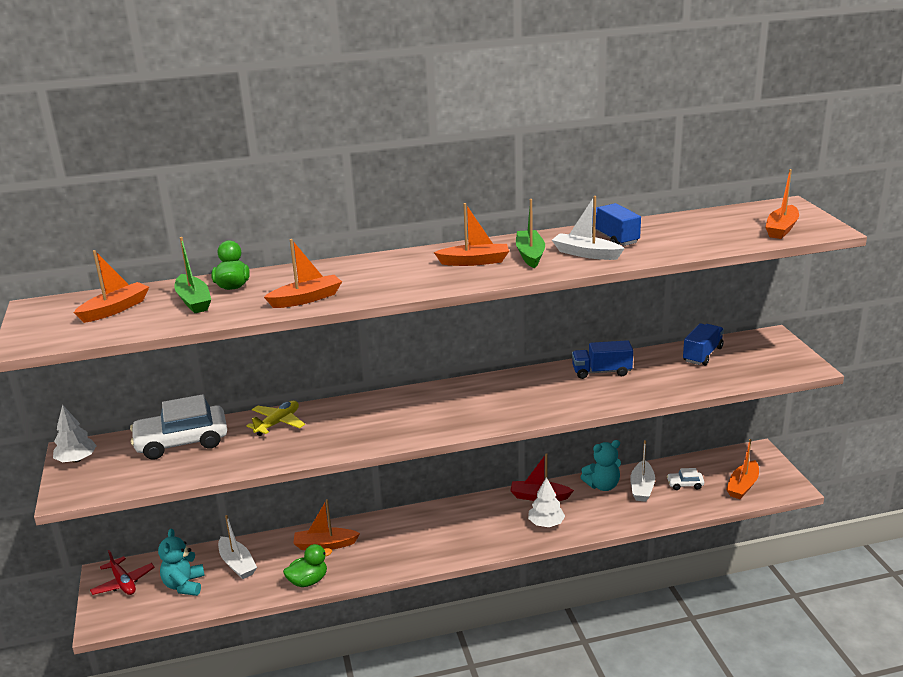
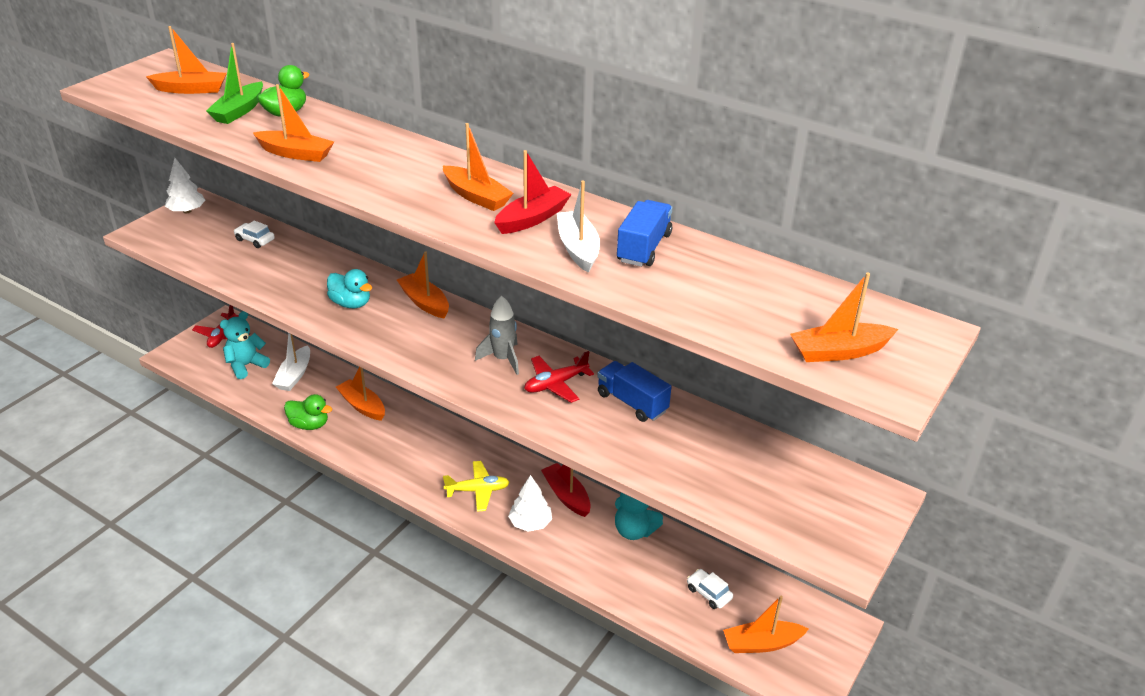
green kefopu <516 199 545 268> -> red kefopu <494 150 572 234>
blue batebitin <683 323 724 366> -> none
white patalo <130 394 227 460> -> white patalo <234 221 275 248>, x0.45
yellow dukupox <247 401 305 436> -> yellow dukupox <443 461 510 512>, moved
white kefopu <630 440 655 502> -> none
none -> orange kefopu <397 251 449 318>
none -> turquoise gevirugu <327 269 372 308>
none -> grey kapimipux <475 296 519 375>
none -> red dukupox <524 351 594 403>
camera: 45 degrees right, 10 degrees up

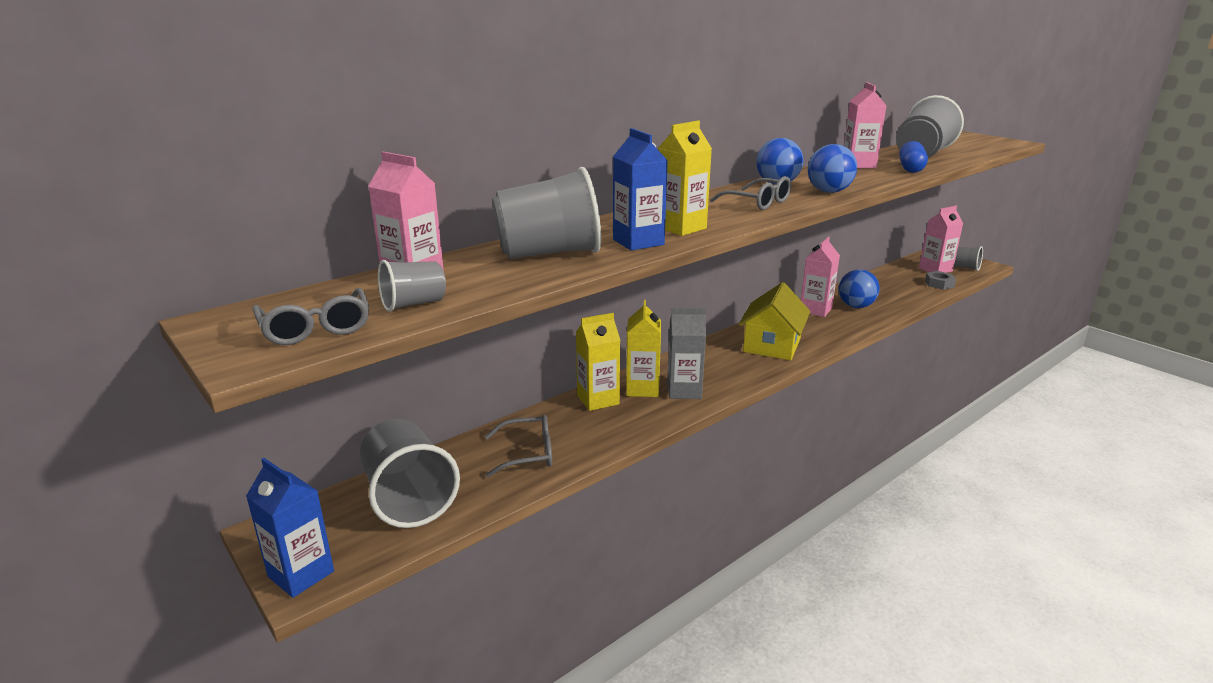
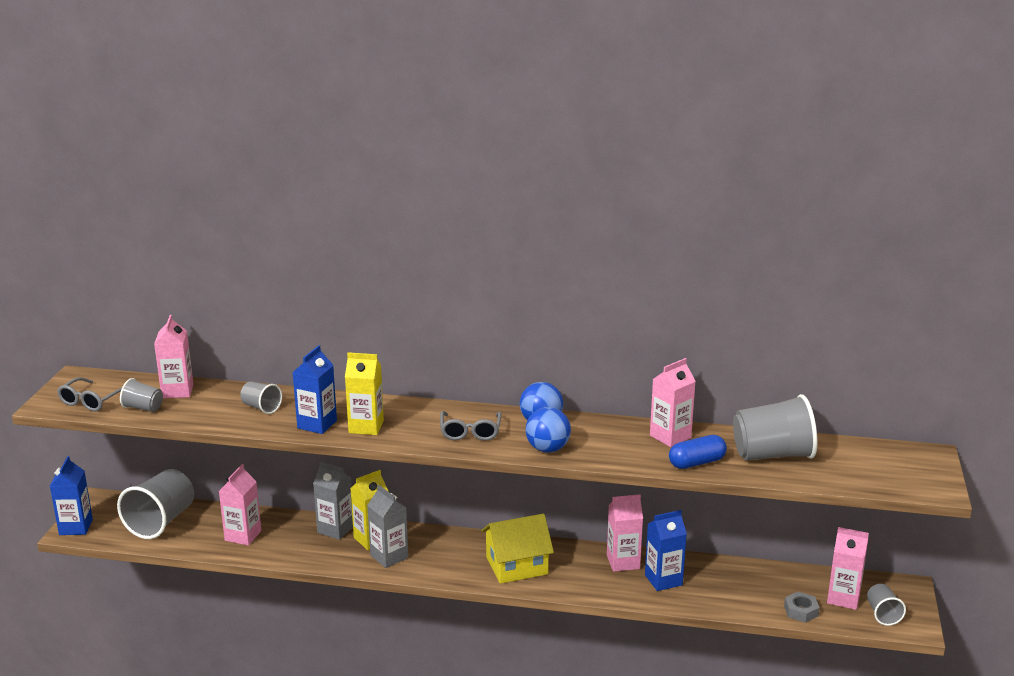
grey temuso <492 167 601 259> -> grey temuso <240 381 282 414>, x0.51
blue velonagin <839 269 880 308> -> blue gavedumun <645 510 687 591>
yellow gavedumun <576 313 620 411> -> grey gavedumun <313 462 353 540>
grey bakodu <485 415 552 477> -> pink gavedumun <219 464 261 546>
camera: 50 degrees right, 0 degrees up

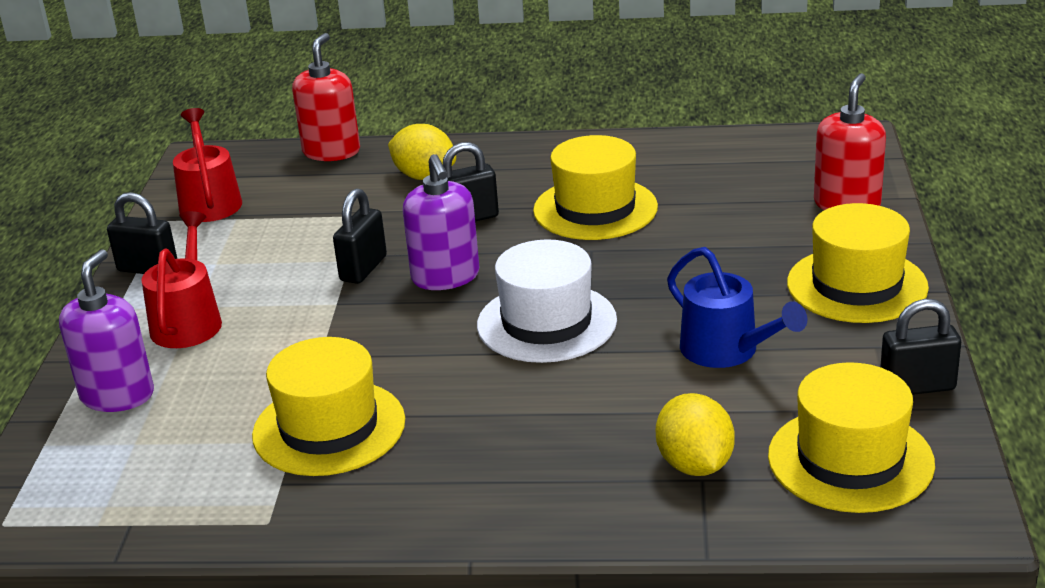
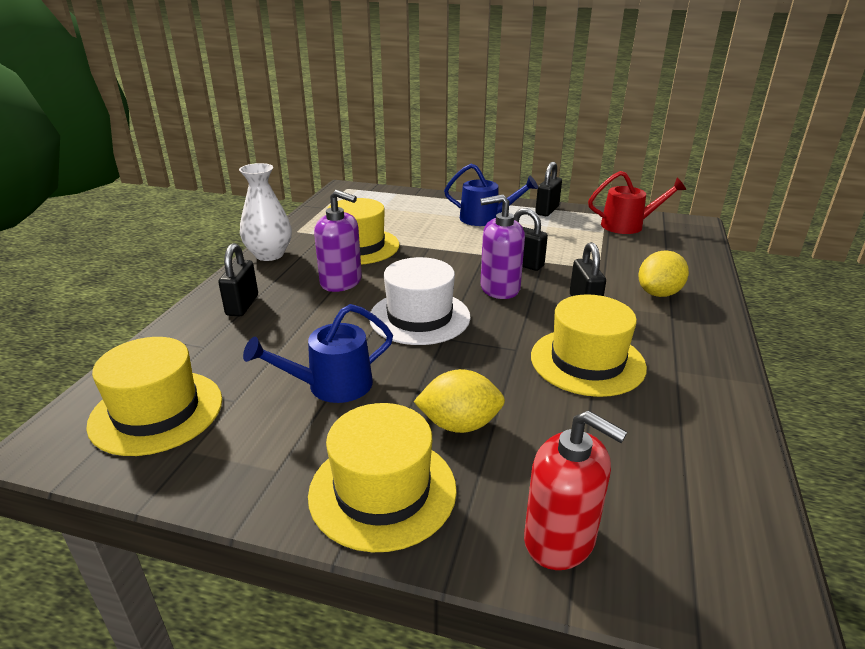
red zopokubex <292 33 360 161> -> none
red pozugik <142 211 222 348> -> blue pozugik <444 164 538 226>
purple zopokubex <59 249 154 412> -> purple zopokubex <314 190 362 292>, moved
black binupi <880 299 961 395> -> black binupi <218 243 258 316>, moved
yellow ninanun <656 393 735 476> -> yellow ninanun <413 369 505 433>, moved
none -> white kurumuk <239 163 292 261>
camera: 100 degrees right, 0 degrees up

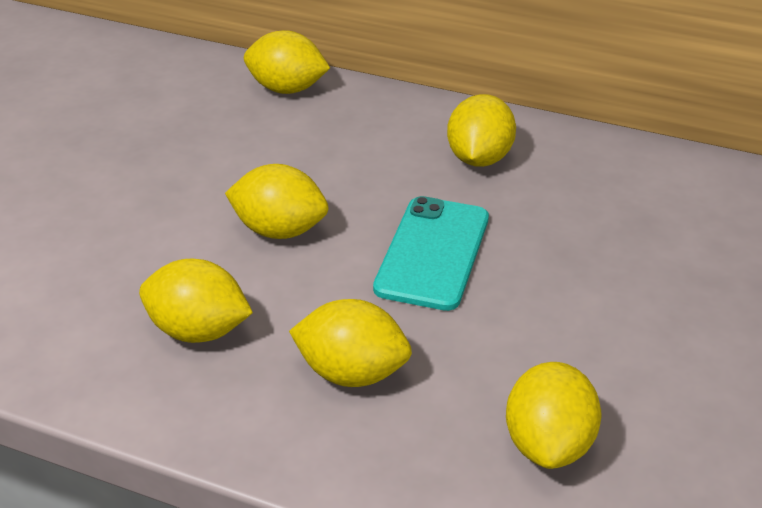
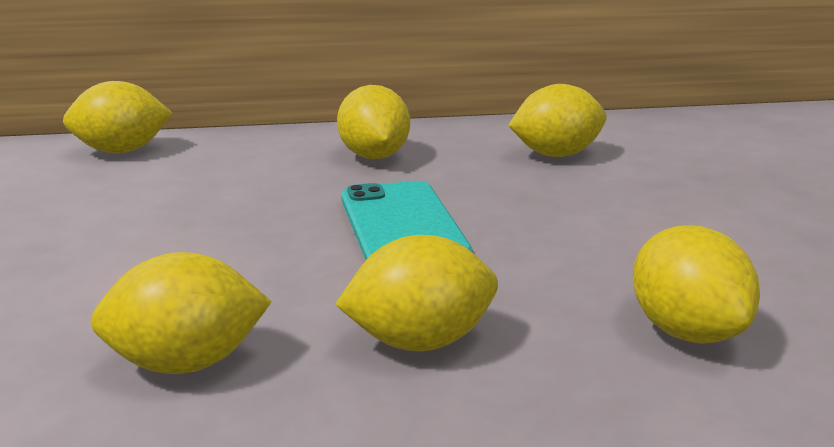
yellow ninanun <225 164 328 239> -> yellow ninanun <508 84 607 157>, moved
camera: 30 degrees left, 15 degrees down

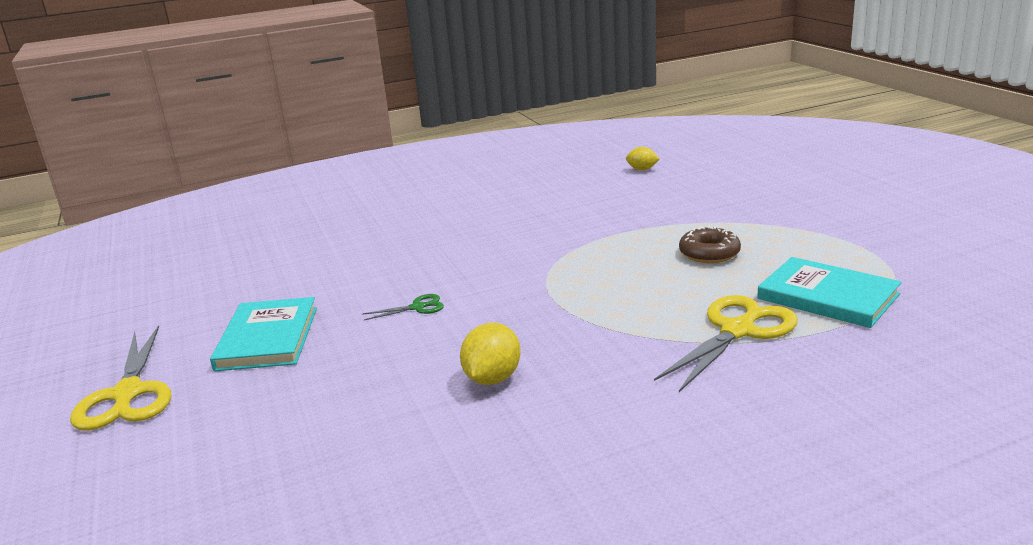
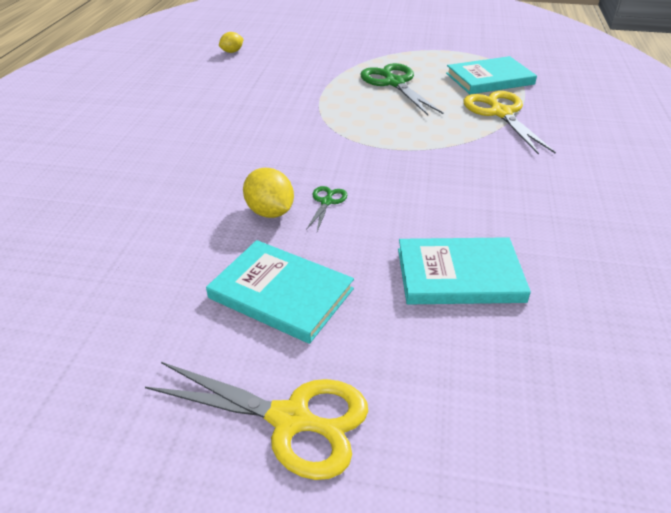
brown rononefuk <679 226 741 263> -> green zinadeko <360 63 443 115>
yellow ninanun <460 323 521 385> -> yellow ninanun <243 168 294 218>, moved
none -> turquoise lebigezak <398 237 531 304>
camera: 60 degrees left, 15 degrees up

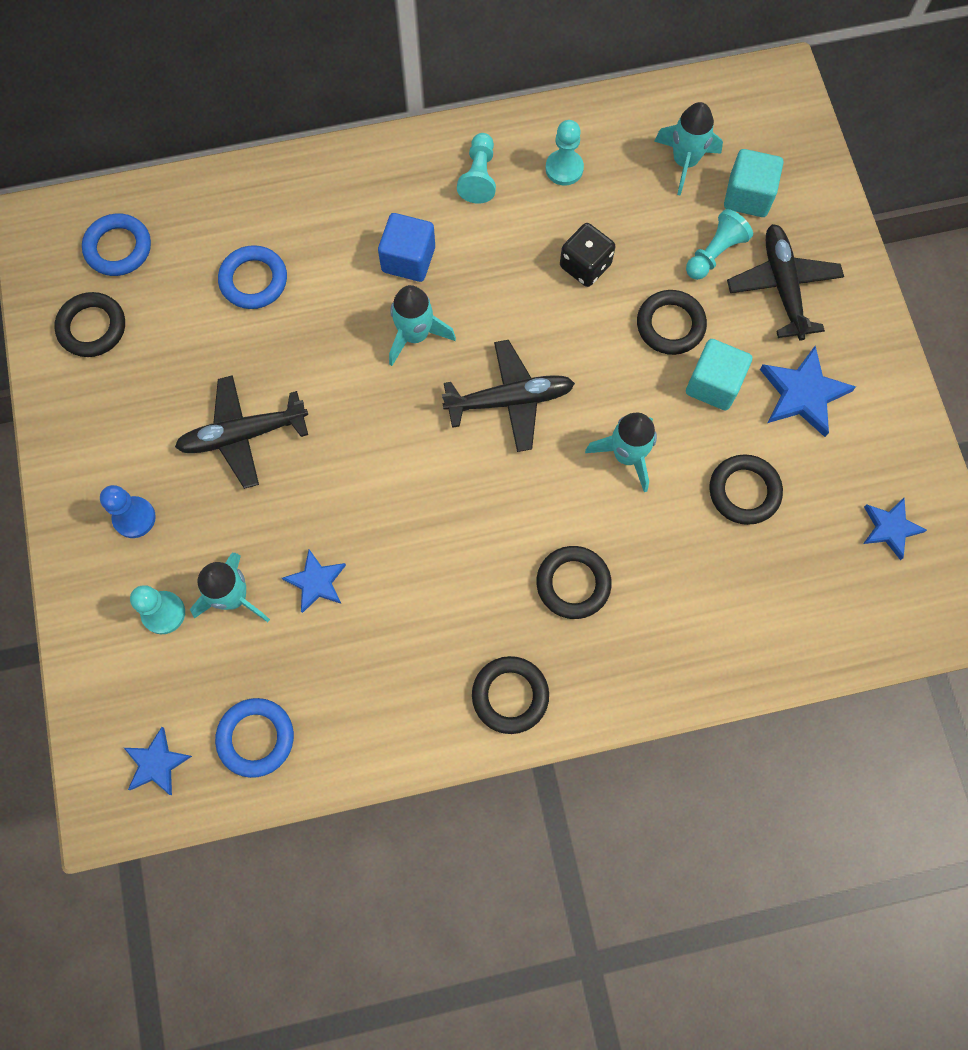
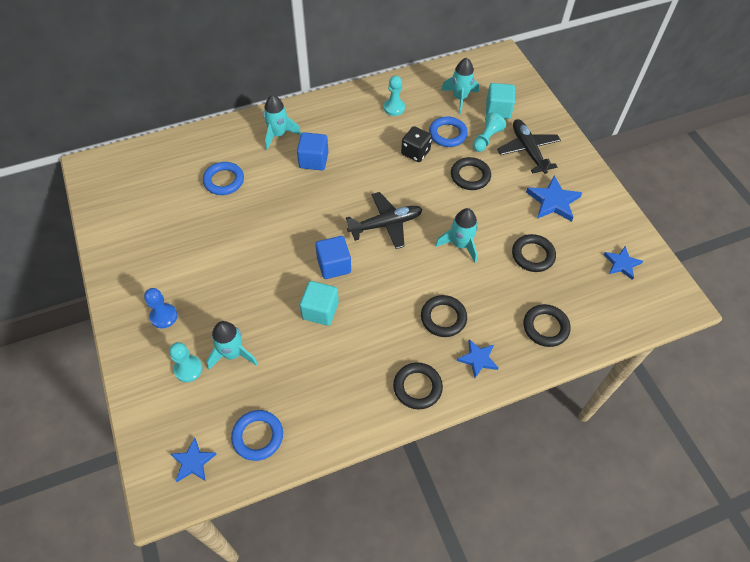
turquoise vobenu <457 133 496 204> -> none
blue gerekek <82 213 151 276> -> blue gerekek <429 116 468 147>, moved
turquoise kapimipux <389 285 456 366> -> turquoise kapimipux <263 95 301 150>, moved
black gerekek <54 292 125 357> -> black gerekek <523 304 570 347>, moved
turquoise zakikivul <686 339 752 410> -> turquoise zakikivul <300 281 339 326>, moved
black dukupox <175 375 308 489> -> none
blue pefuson <282 549 346 613> -> blue pefuson <457 339 498 378>, moved
none -> blue zakikivul <315 236 351 279>
camera: 10 degrees left, 15 degrees down

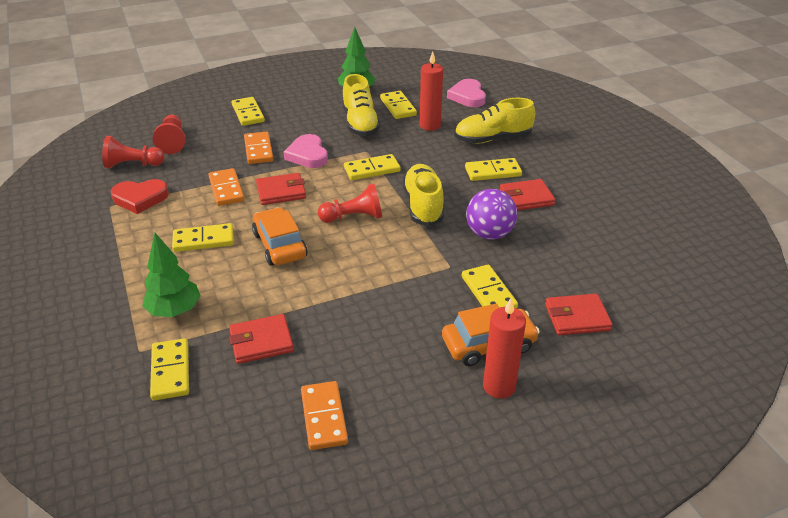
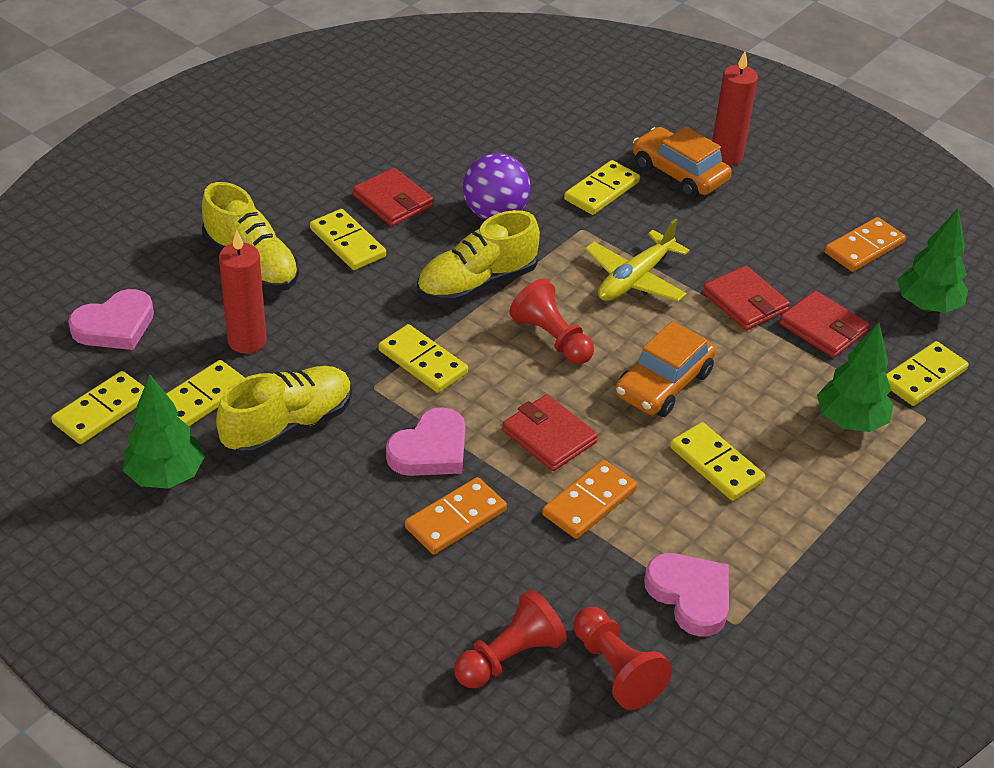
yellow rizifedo <232 97 265 126> -> yellow rizifedo <51 371 144 444>, moved
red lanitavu <111 179 169 214> -> pink lanitavu <644 553 729 636>
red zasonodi <545 294 613 335> -> red zasonodi <703 266 790 330>, moved
none -> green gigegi <897 208 968 313>
none -> yellow dukupox <585 218 690 302>
camera: 120 degrees left, 5 degrees up

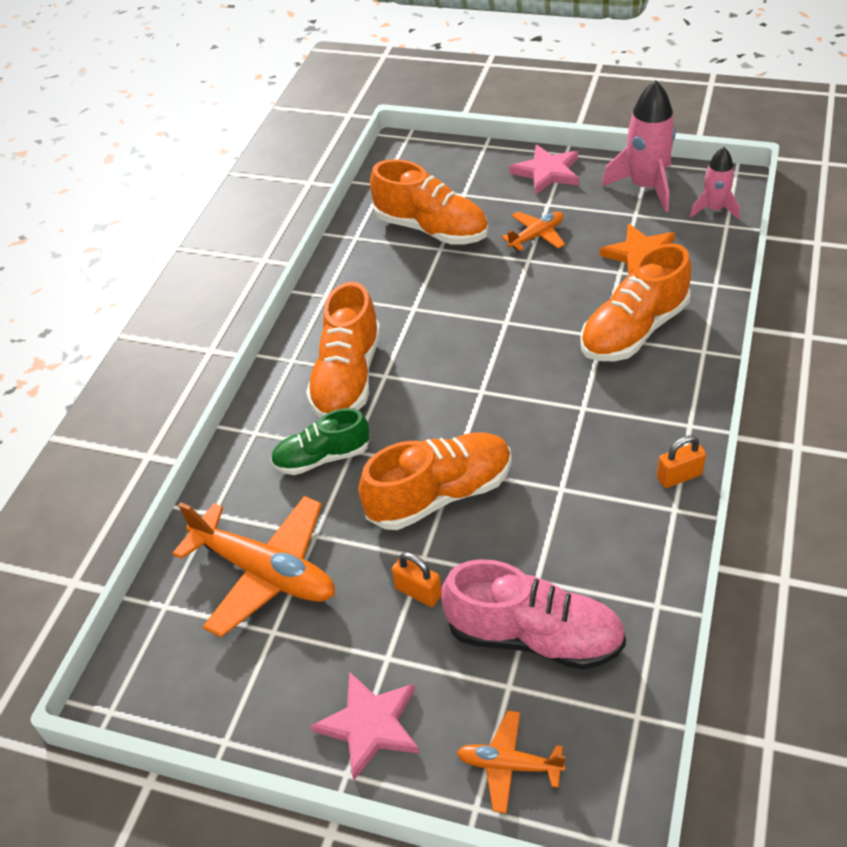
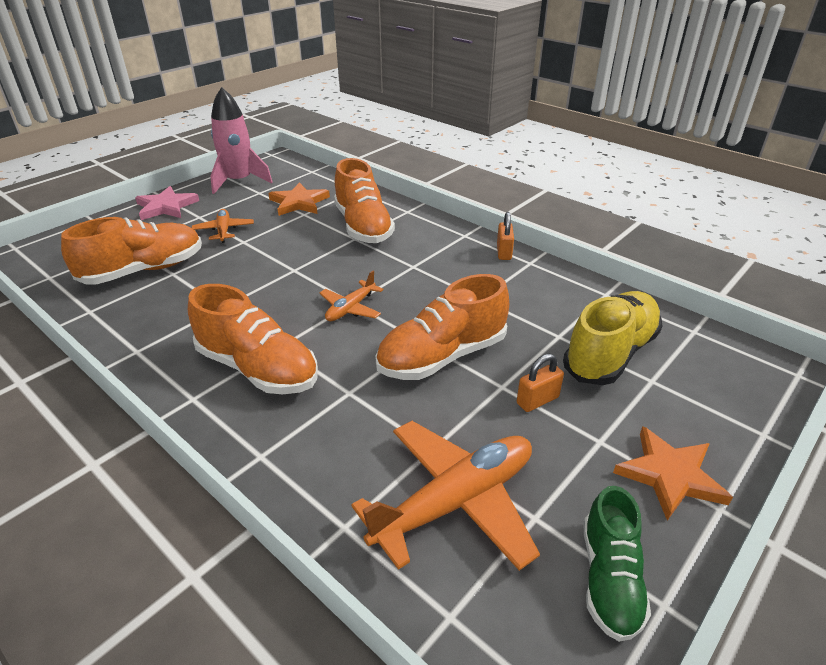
pink kapimipux <690 147 740 219> -> none
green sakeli <271 408 370 475> -> green sakeli <583 486 651 642>, moved
orange sakeli <358 432 512 530> -> orange sakeli <375 274 509 380>, 120 degrees counterclockwise
pink sakeli <441 559 626 670> -> yellow sakeli <563 291 663 385>
pink pefuson <311 672 419 780> -> orange pefuson <613 426 733 521>
orange dukupox <457 710 566 814> -> orange dukupox <319 271 384 321>, moved
camera: 70 degrees left, 10 degrees down

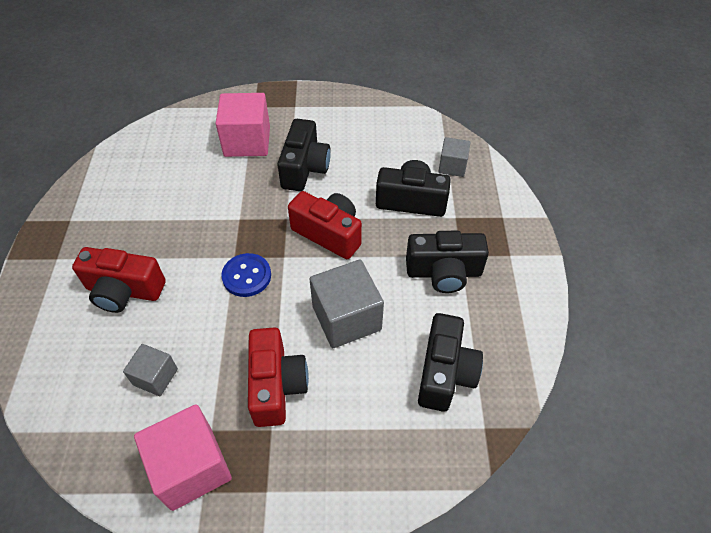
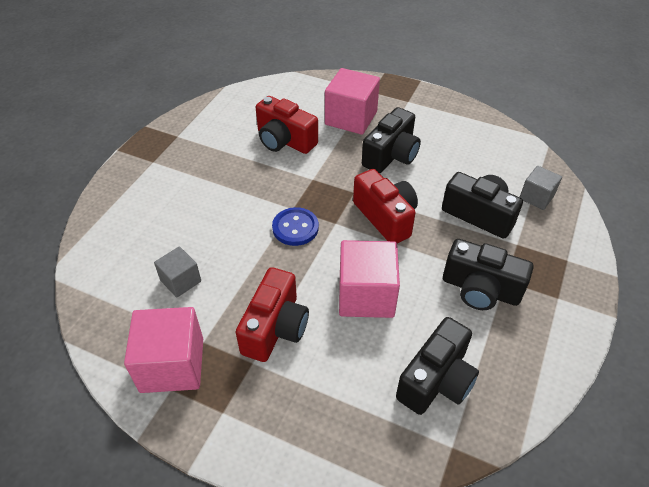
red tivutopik <72 247 166 313> -> red tivutopik <256 96 318 154>, moved
grey zakikivul <309 260 384 348> -> pink zakikivul <339 240 400 318>
camera: 25 degrees right, 5 degrees down

